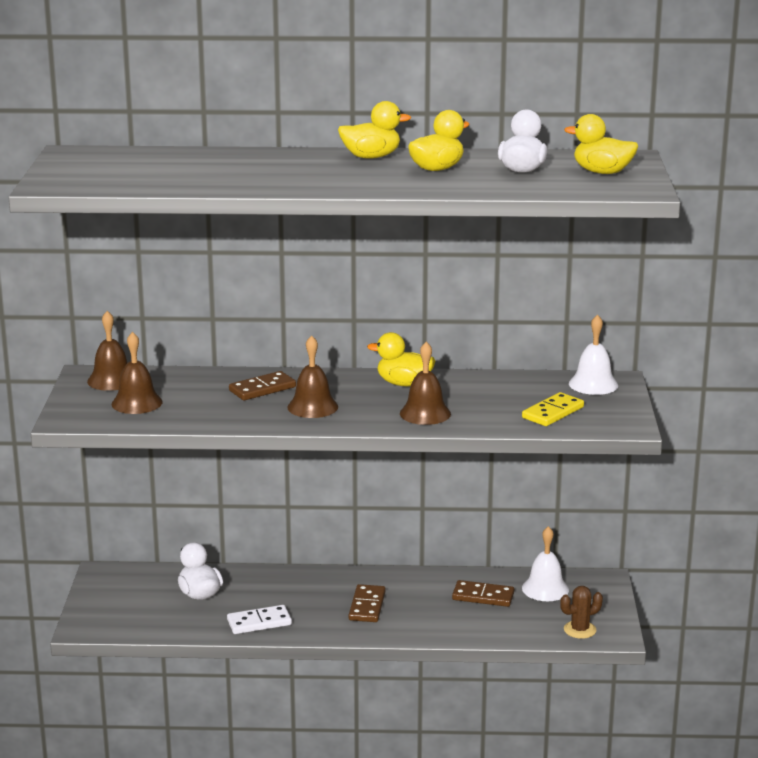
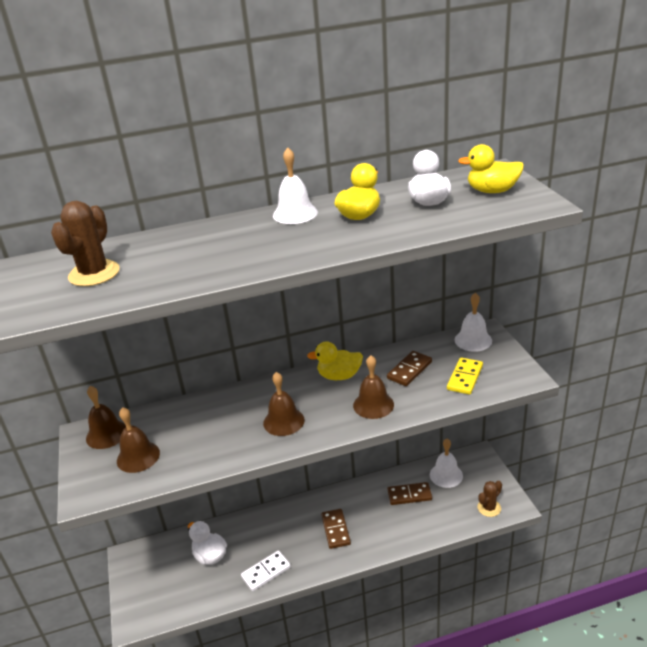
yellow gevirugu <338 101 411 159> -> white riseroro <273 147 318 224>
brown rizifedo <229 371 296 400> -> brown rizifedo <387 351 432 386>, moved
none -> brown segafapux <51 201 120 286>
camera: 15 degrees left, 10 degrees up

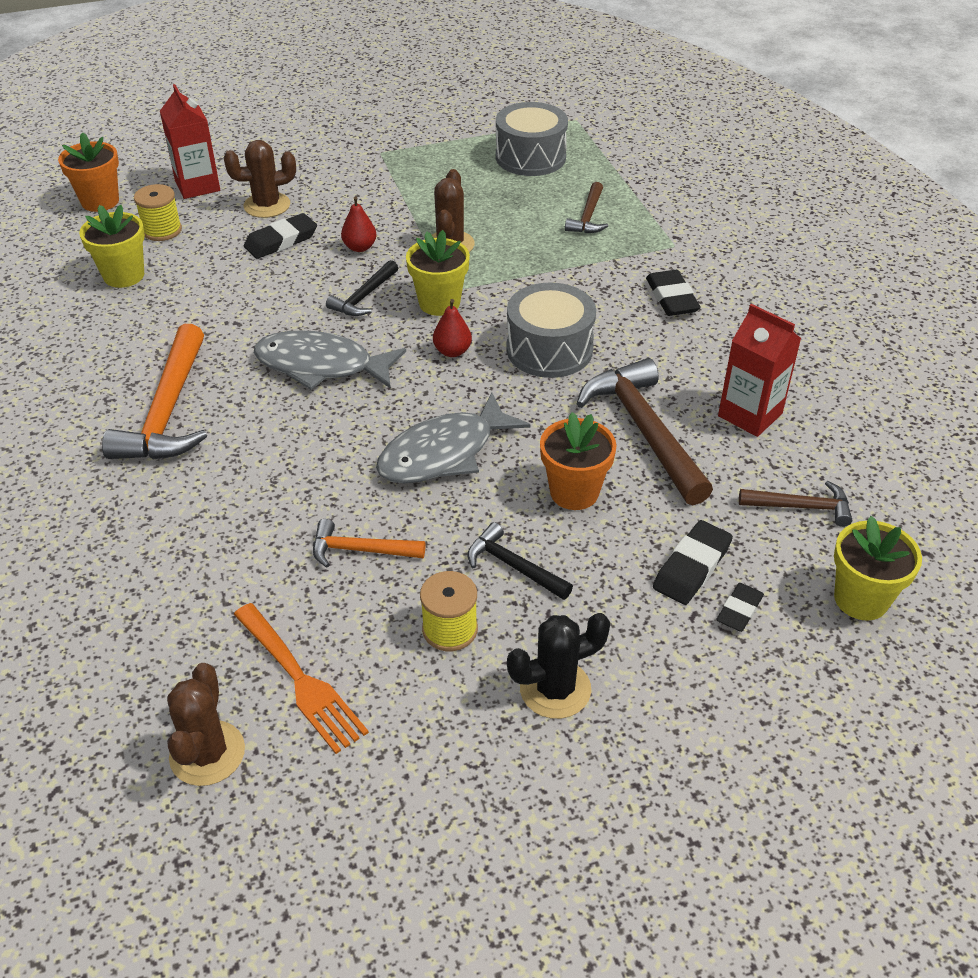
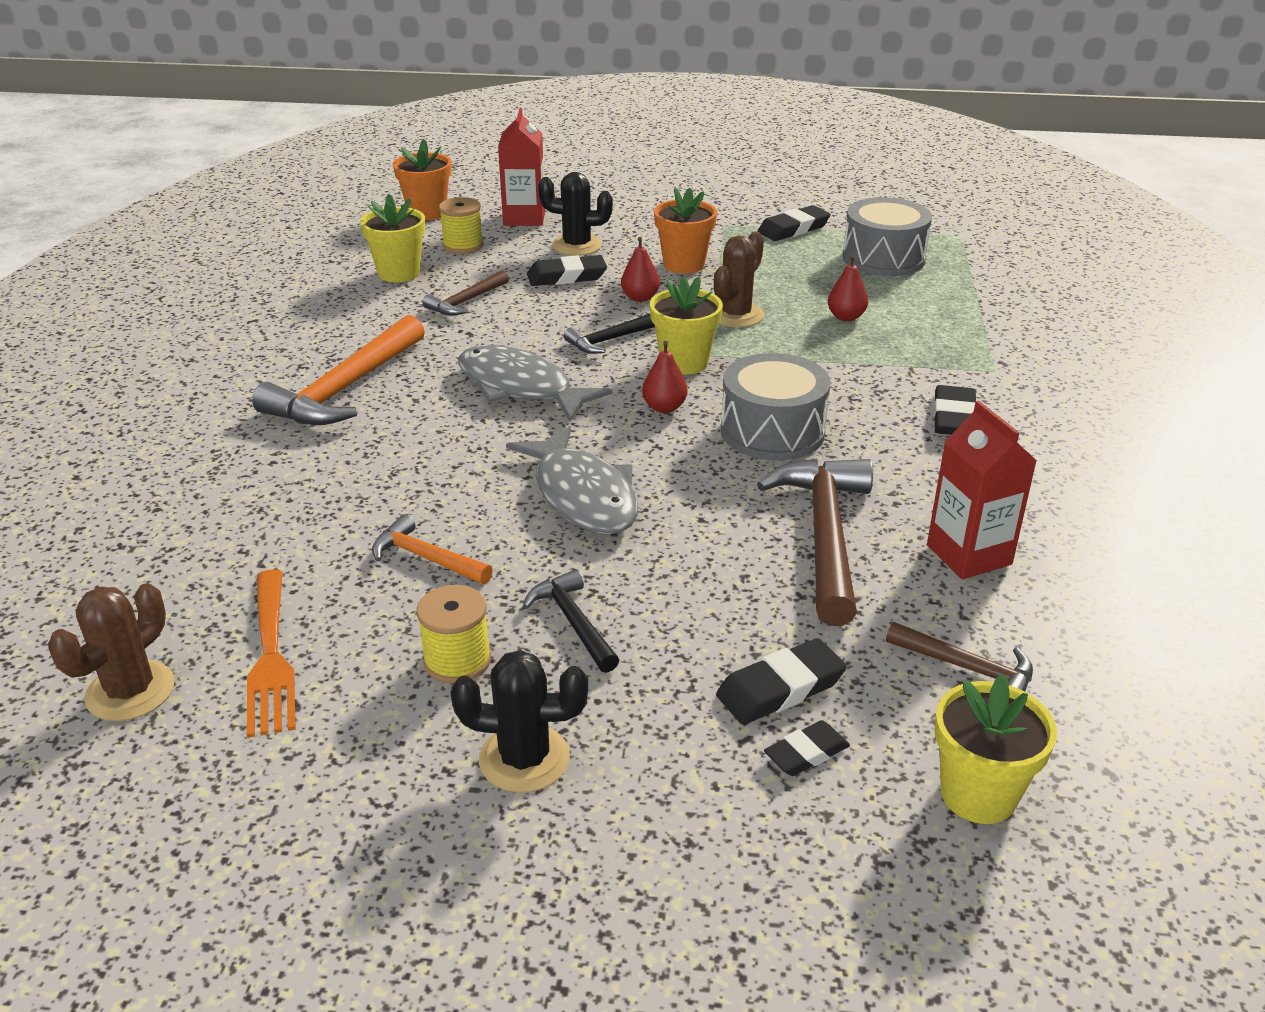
brown segafapux <224 140 296 218> -> black segafapux <538 172 613 256>
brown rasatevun <565 182 608 233> -> brown rasatevun <423 270 509 316>, moved
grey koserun <376 393 530 483> -> grey koserun <506 426 638 535>, 105 degrees counterclockwise
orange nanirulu <540 412 617 510> -> orange nanirulu <654 187 717 274>, moved
none -> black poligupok <758 205 831 241>
none -> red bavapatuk <828 255 868 321>
camera: 25 degrees right, 10 degrees down

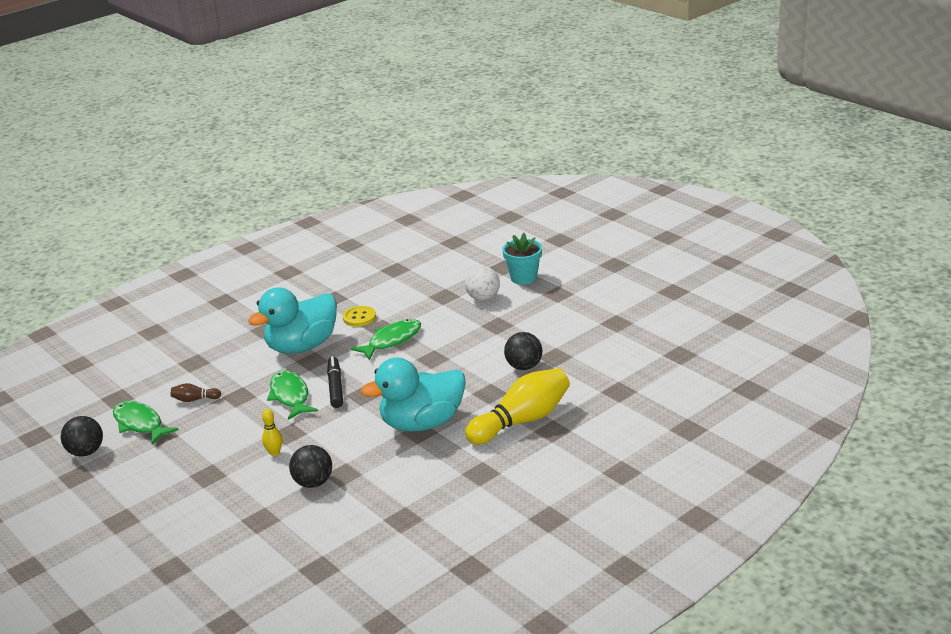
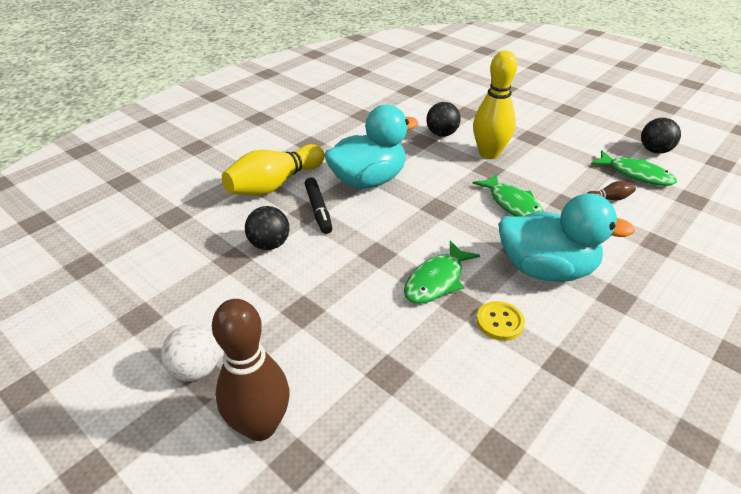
turquoise nanirulu <502 233 542 285> -> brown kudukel <212 299 289 441>
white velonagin <465 266 500 301> -> white velonagin <161 325 220 381>, moved
turquoise gevirugu <248 287 337 354> -> turquoise gevirugu <498 193 635 282>, 60 degrees clockwise
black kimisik <327 356 343 408> -> black kimisik <305 177 332 234>, moved
yellow kudukel <262 409 283 456> -> yellow kudukel <473 50 517 159>, x2.33
camera: 170 degrees right, 10 degrees up

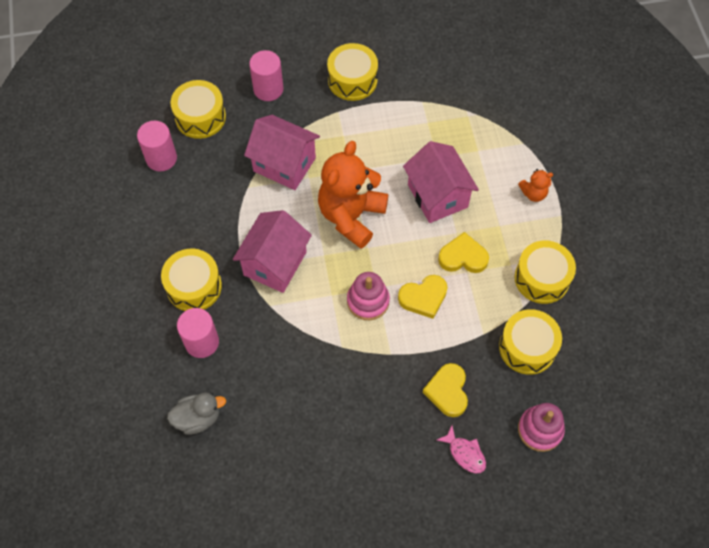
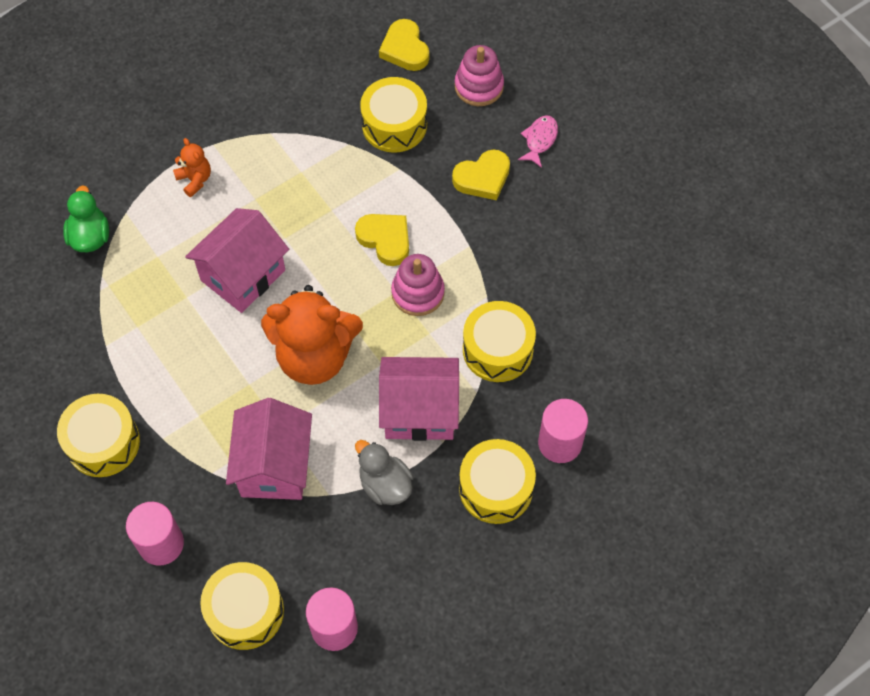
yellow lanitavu <438 232 489 273> -> yellow lanitavu <379 19 429 71>, moved
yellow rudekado <514 241 576 304> -> yellow rudekado <463 301 536 382>, moved
grey gevirugu <167 393 226 435> -> grey gevirugu <355 440 413 505>, moved
none -> green gevirugu <63 185 109 252>
camera: 115 degrees left, 0 degrees up

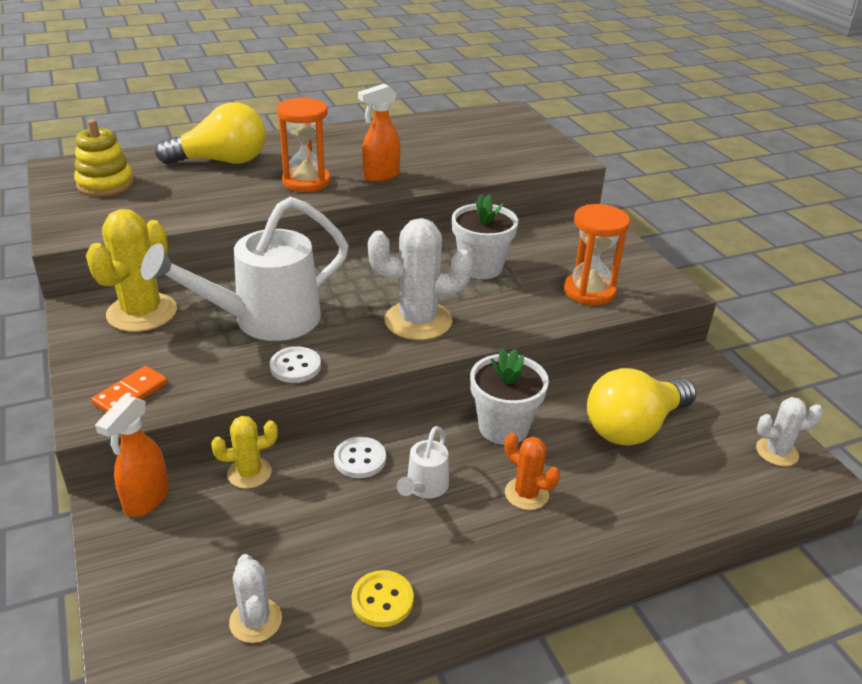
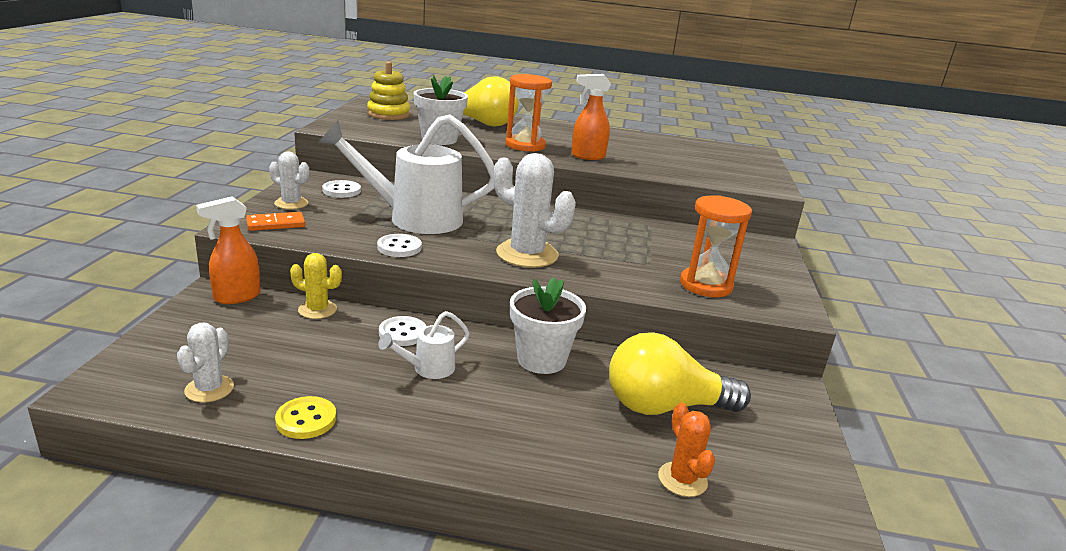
white nanirulu <452 194 518 279> -> white nanirulu <414 75 468 145>, moved
yellow segafapux <86 209 177 332> -> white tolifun <322 180 361 198>
white segafapux <756 397 823 466> -> white segafapux <269 152 309 209>, moved
orange segafapux <504 433 560 510> -> orange segafapux <658 403 715 497>, moved
camera: 30 degrees right, 10 degrees down

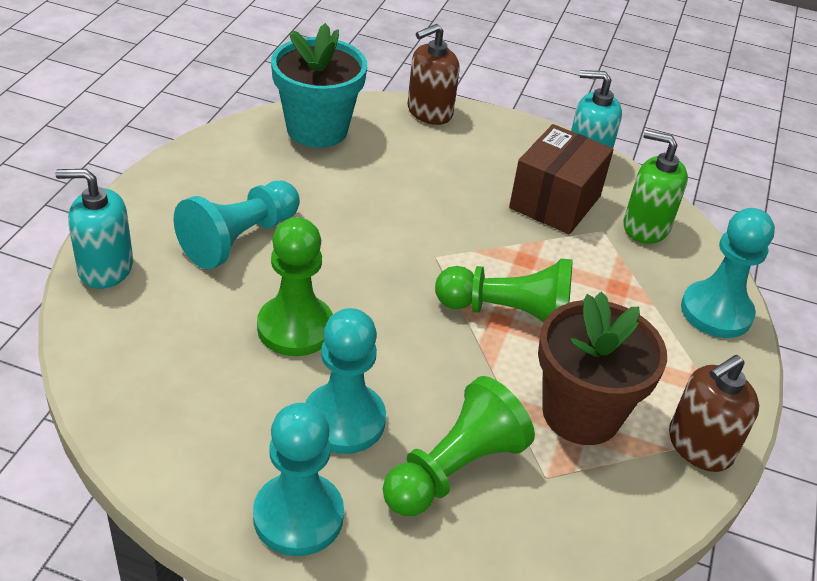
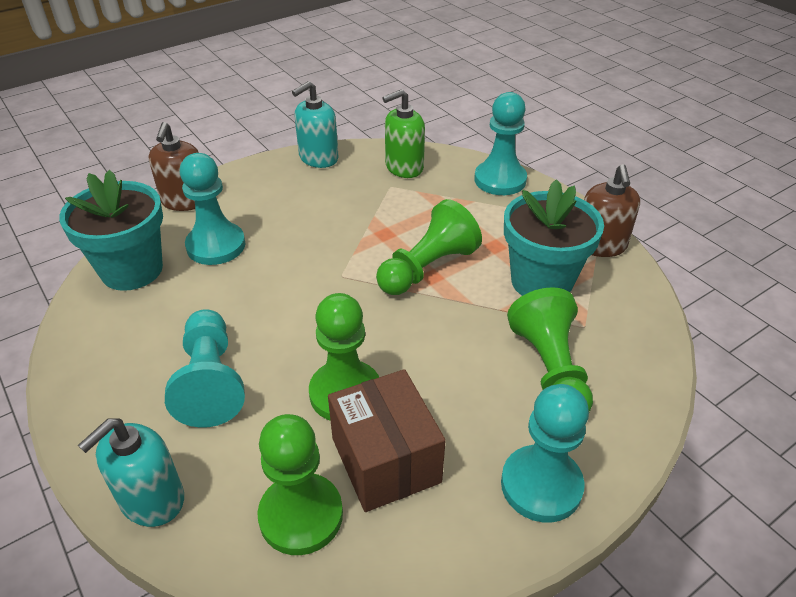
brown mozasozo <509 124 614 234> -> brown mozasozo <328 369 446 512>, moved
brown nanirulu <538 292 667 445> -> turquoise nanirulu <504 179 604 296>
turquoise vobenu <305 308 386 454> -> turquoise vobenu <180 153 246 265>, moved
none -> green vobenu <257 414 343 555>
camera: 50 degrees left, 0 degrees up

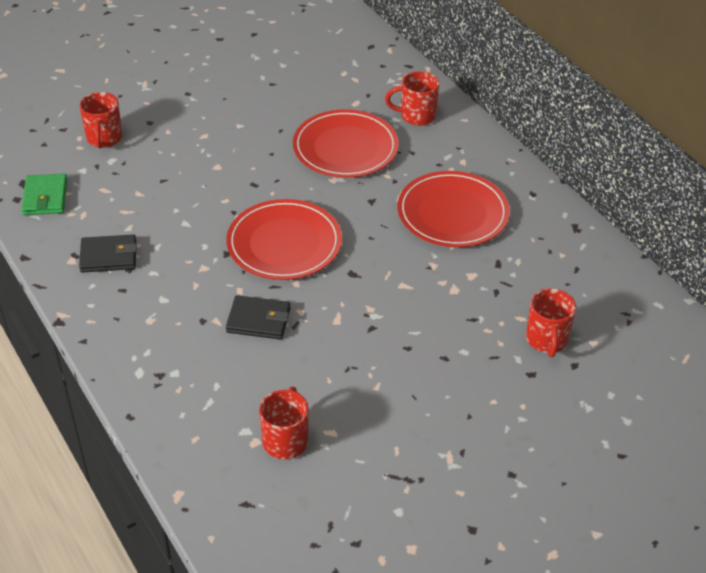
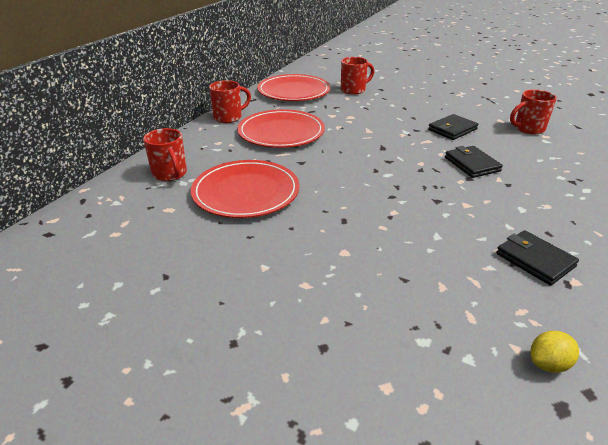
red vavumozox <79 92 122 148> -> red vavumozox <209 80 251 123>, moved
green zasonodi <21 174 67 215> -> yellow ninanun <530 331 579 373>
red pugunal <226 199 342 280> -> red pugunal <257 74 331 101>, moved
none -> black zasonodi <428 114 478 140>
camera: 120 degrees left, 10 degrees down

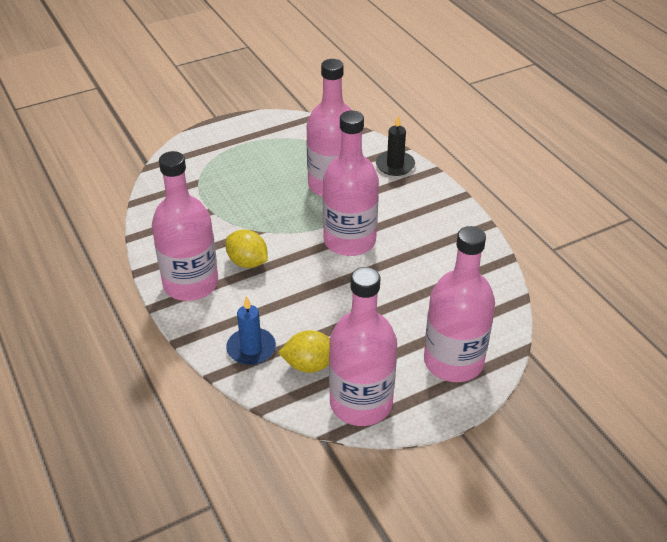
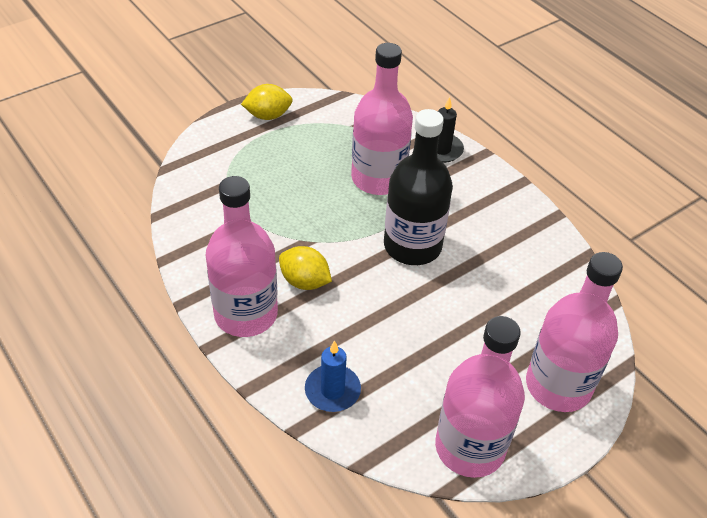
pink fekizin <323 111 379 256> -> black fekizin <384 109 453 265>
yellow ninanun <278 330 330 373> -> yellow ninanun <241 84 293 120>, moved
camera: 10 degrees left, 5 degrees up

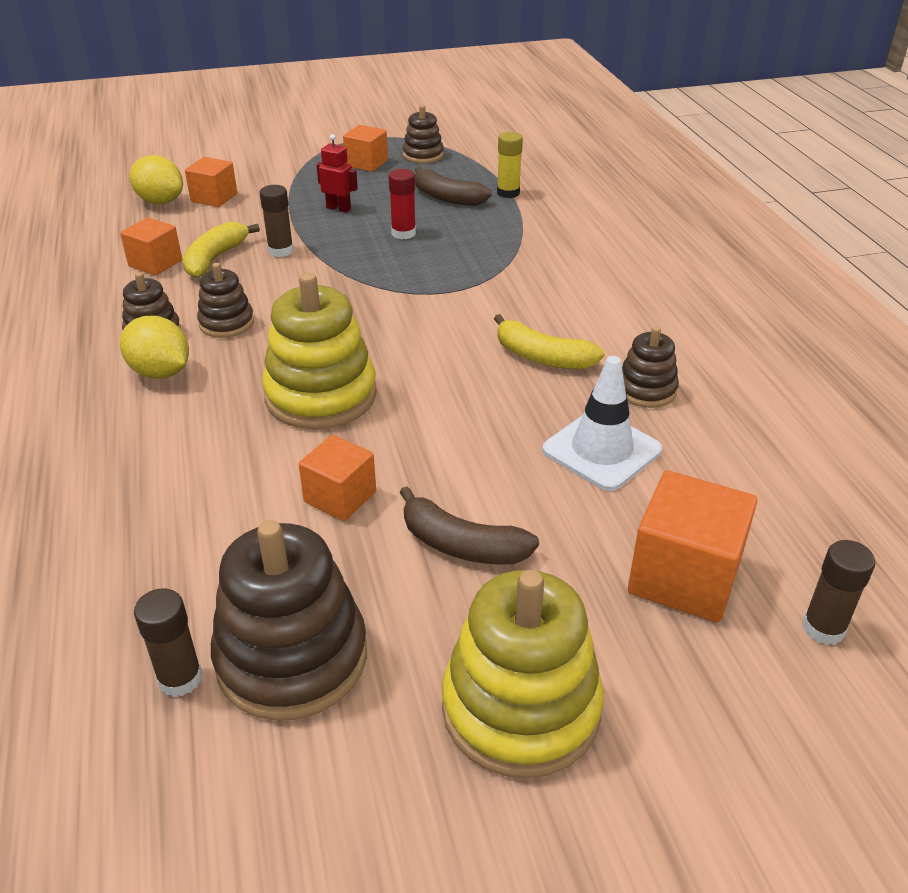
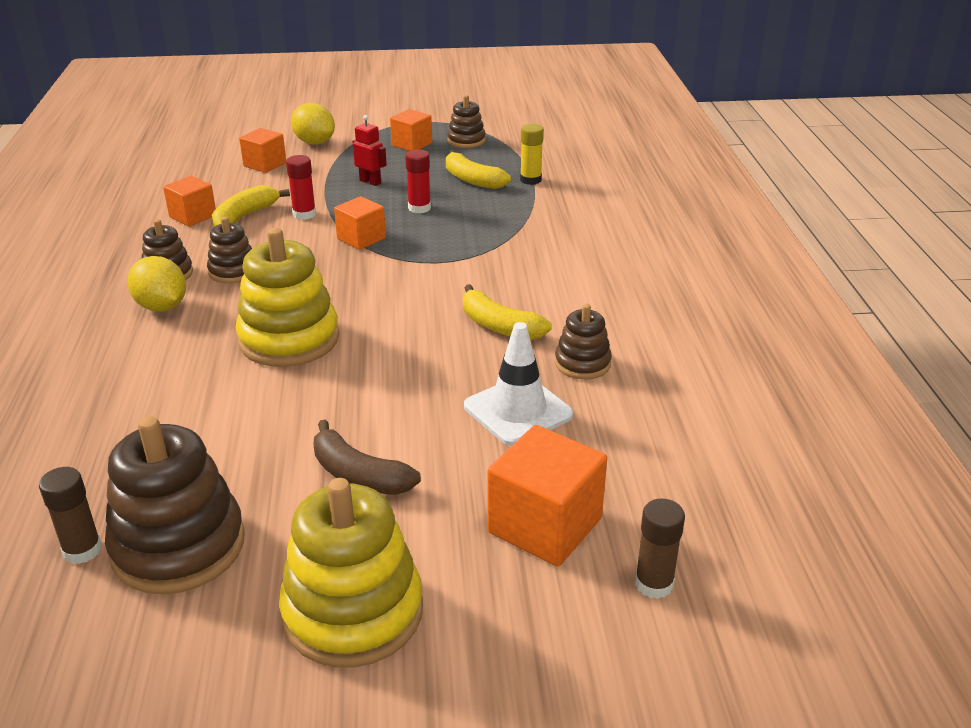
yellow ninanun <129 155 183 204> -> yellow ninanun <291 103 335 145>, moved
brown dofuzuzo <415 166 492 206> -> yellow dofuzuzo <446 150 511 189>
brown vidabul <259 185 293 257> -> red vidabul <286 155 316 220>
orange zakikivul <298 435 376 521> -> orange zakikivul <334 196 386 250>, moved
camera: 10 degrees right, 5 degrees down

